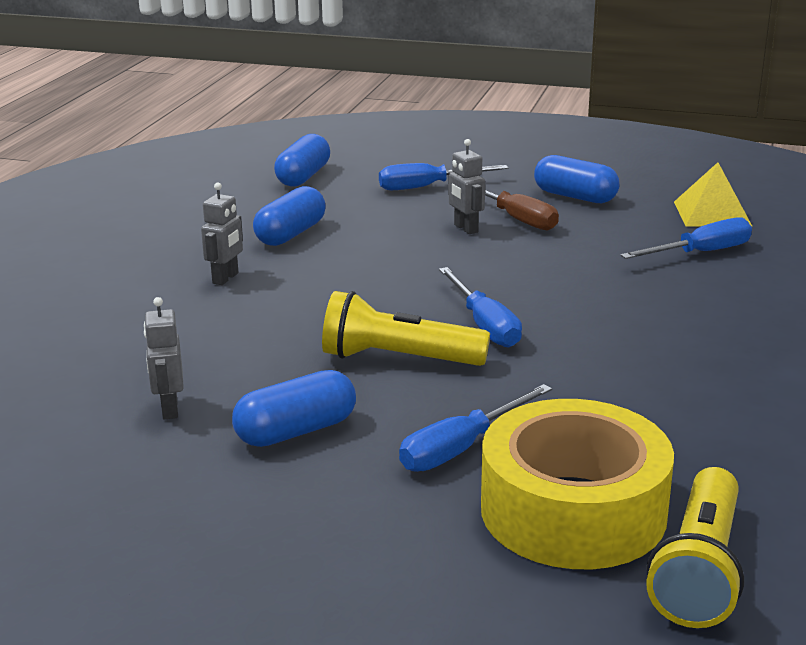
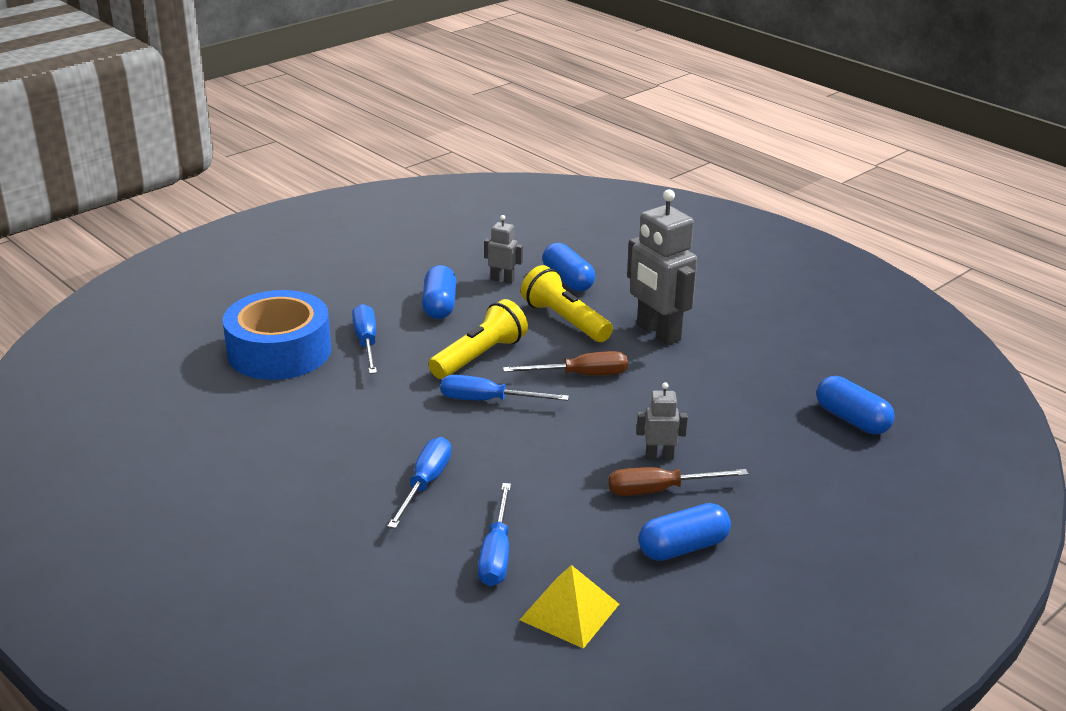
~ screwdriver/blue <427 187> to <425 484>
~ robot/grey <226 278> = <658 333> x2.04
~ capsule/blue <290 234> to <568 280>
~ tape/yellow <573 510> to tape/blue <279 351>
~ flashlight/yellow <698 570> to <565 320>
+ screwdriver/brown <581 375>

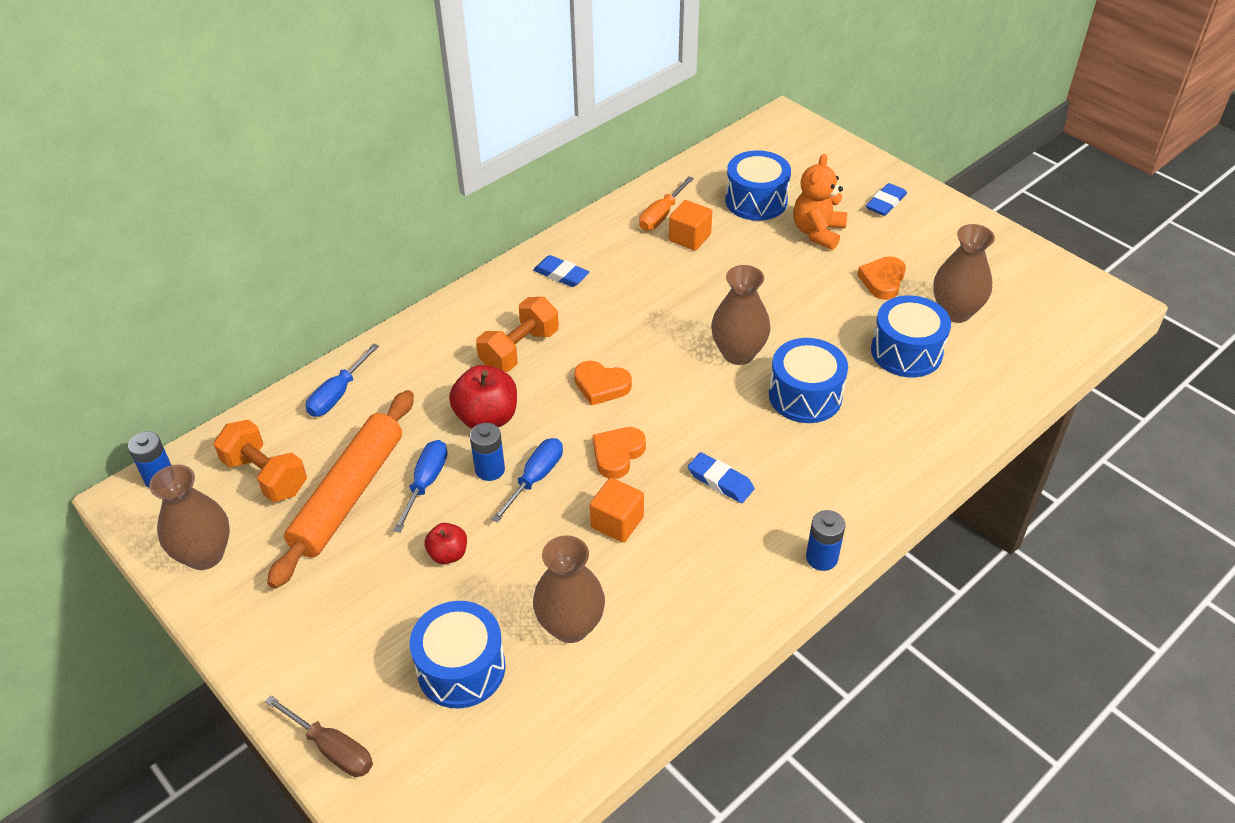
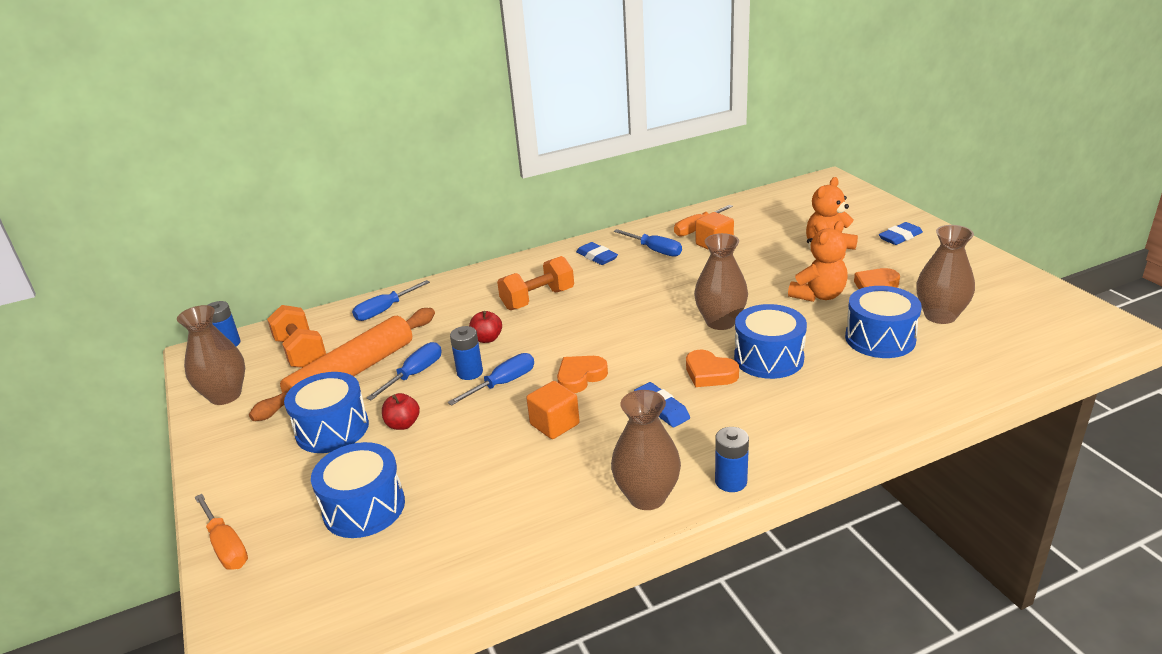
~ drum/blue <756 201> to <332 429>
~ heart/orange <601 386> to <709 373>
~ apple/red <487 418> = <487 339> x0.57
~ vase/brown <570 626> to <647 496>
~ screwdriver/brown <332 748> to screwdriver/orange <226 546>
+ teddy bear/orange <818 295>
+ screwdriver/blue <655 250>

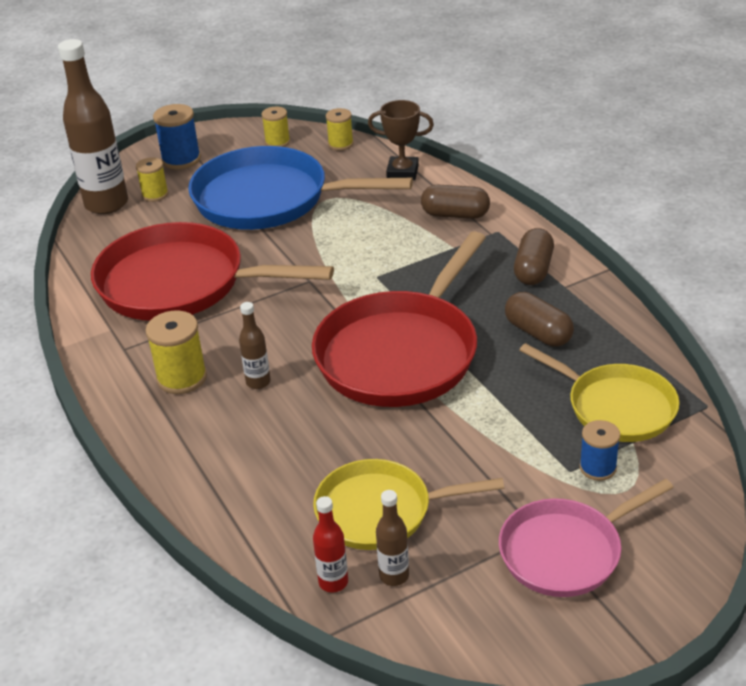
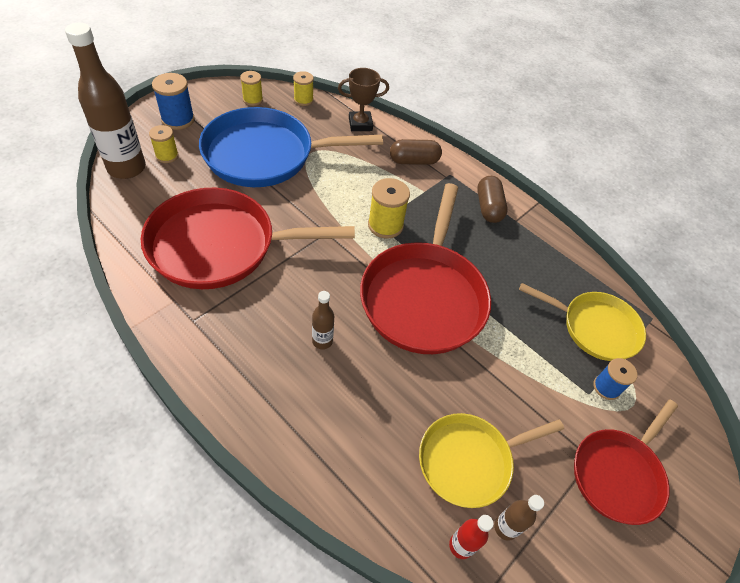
- capsule/brown <538 333>
~ spool/yellow <182 378> to <385 225>
~ pan/pink <566 551> to pan/red <618 474>

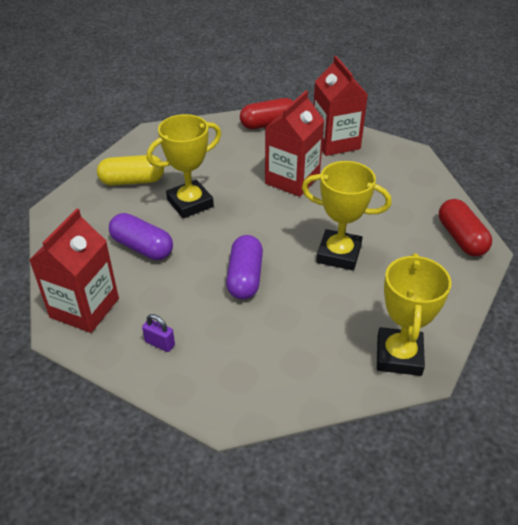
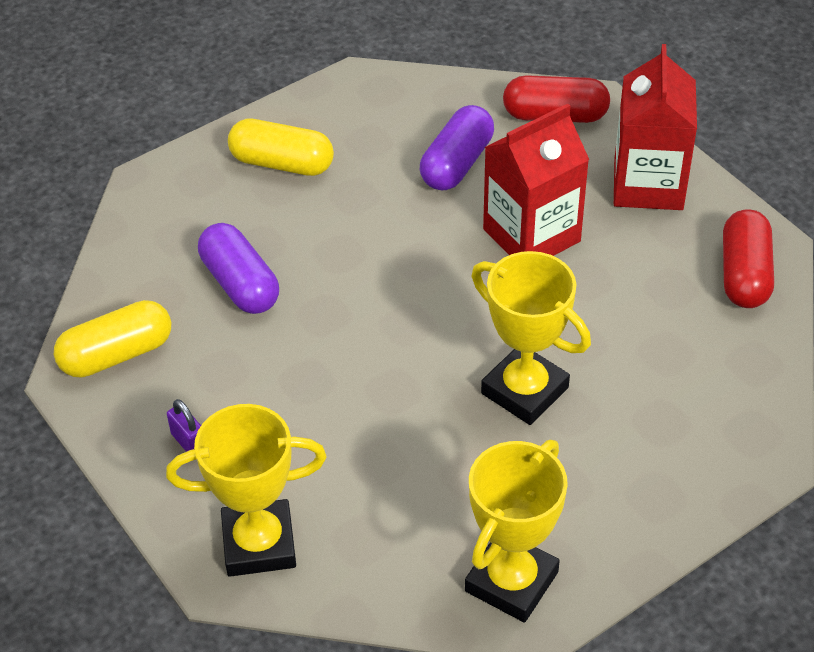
~ trophy/yellow <190 203> to <259 544>
~ capsule/red <461 238> to <744 274>
~ carton/red <84 308> to capsule/yellow <117 354>
~ capsule/purple <245 277> to <457 164>

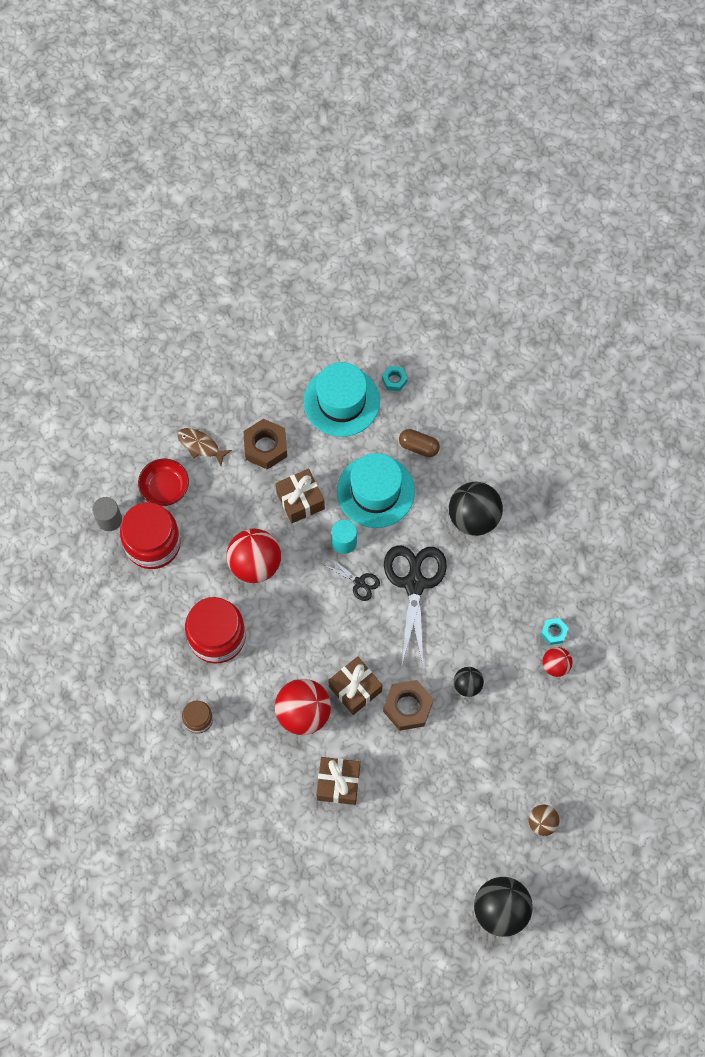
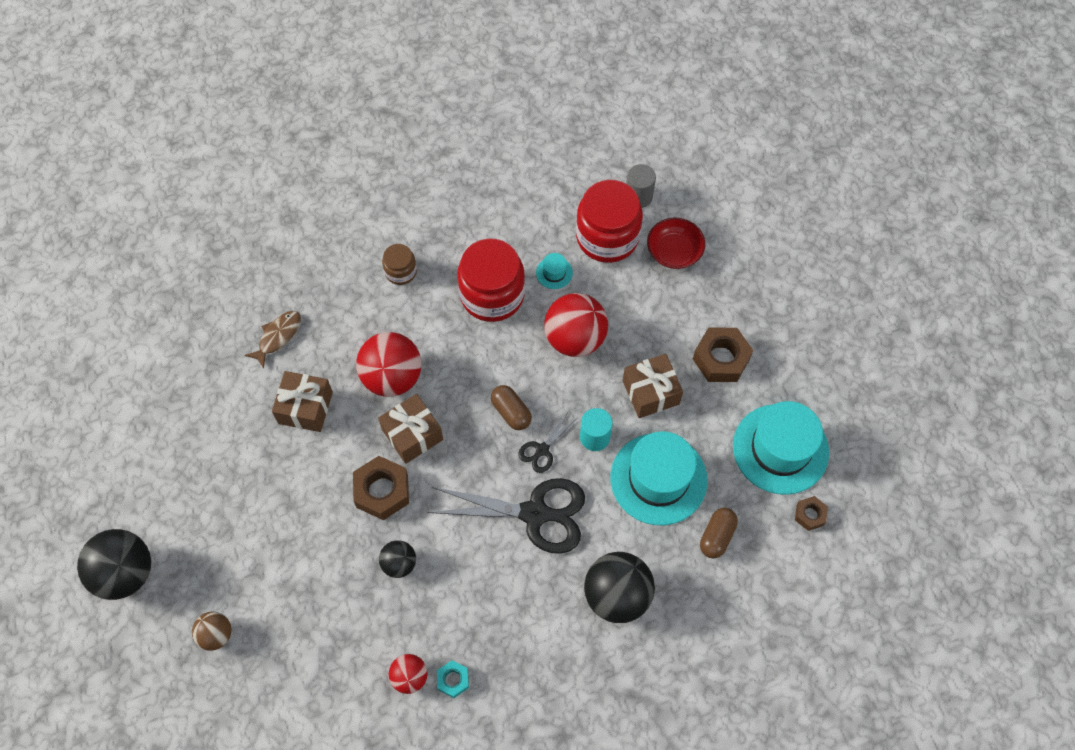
~ nut/turquoise <394 380> to nut/brown <810 515>
~ fish/brown <201 445> to <278 337>
+ hat/turquoise <554 273>
+ capsule/brown <511 412>

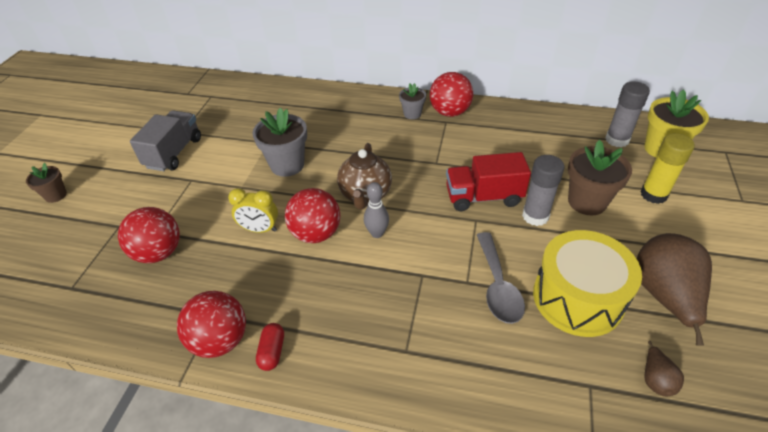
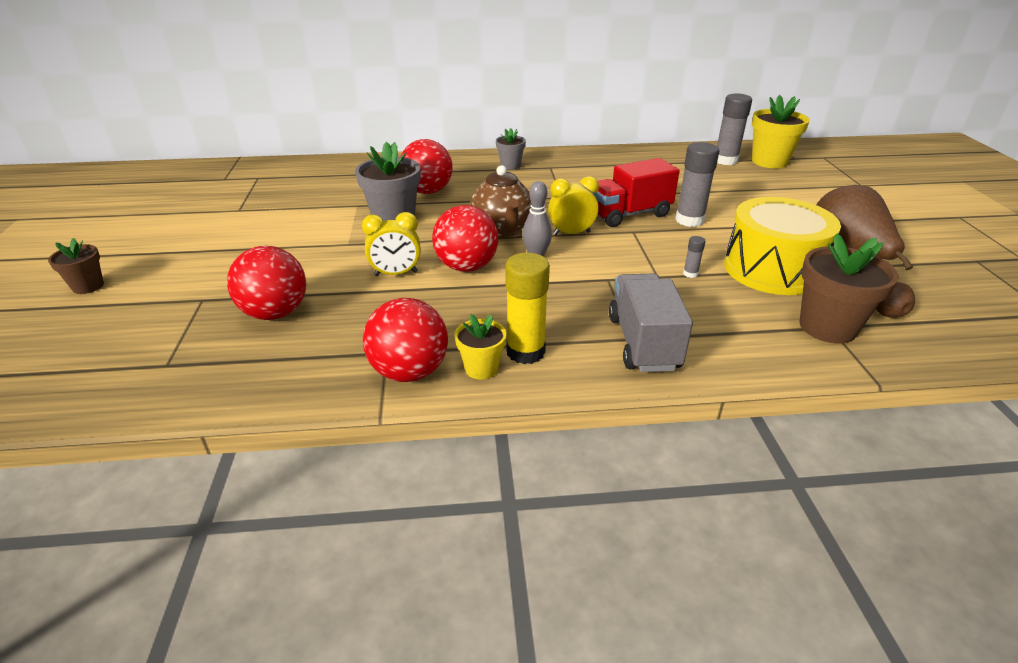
~ ball/red <450 112> to <427 191>
~ truck/grey <174 153> to <643 343>
~ glue stick/yellow <653 194> to <525 352>
~ flower pot/brown <587 202> to <827 327>
~ spoon/grey <497 286> to glue stick/grey <690 274>
~ capsule/red <272 352> to flower pot/yellow <481 368>
+ clock/yellow <571 233>

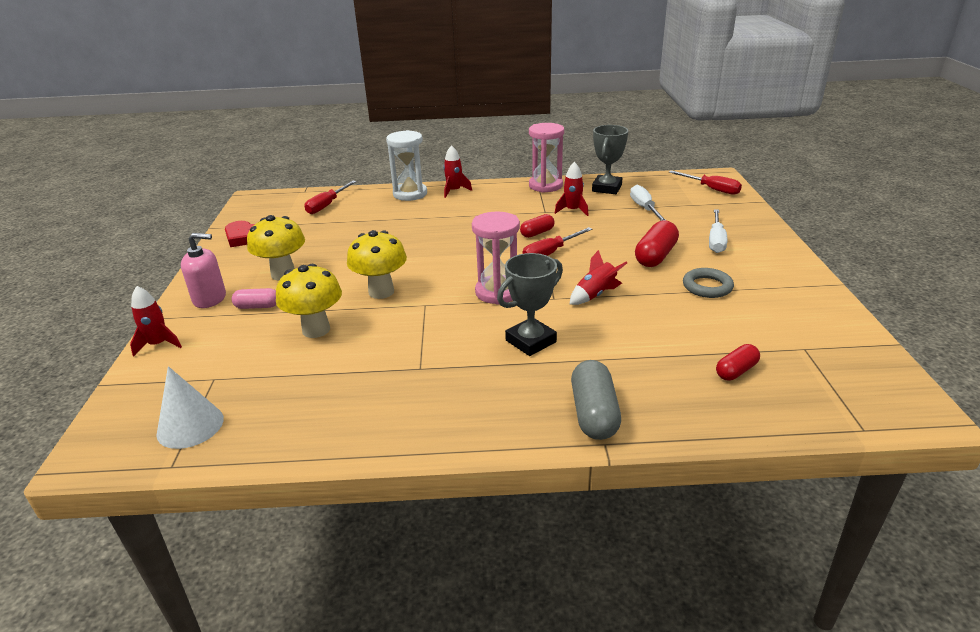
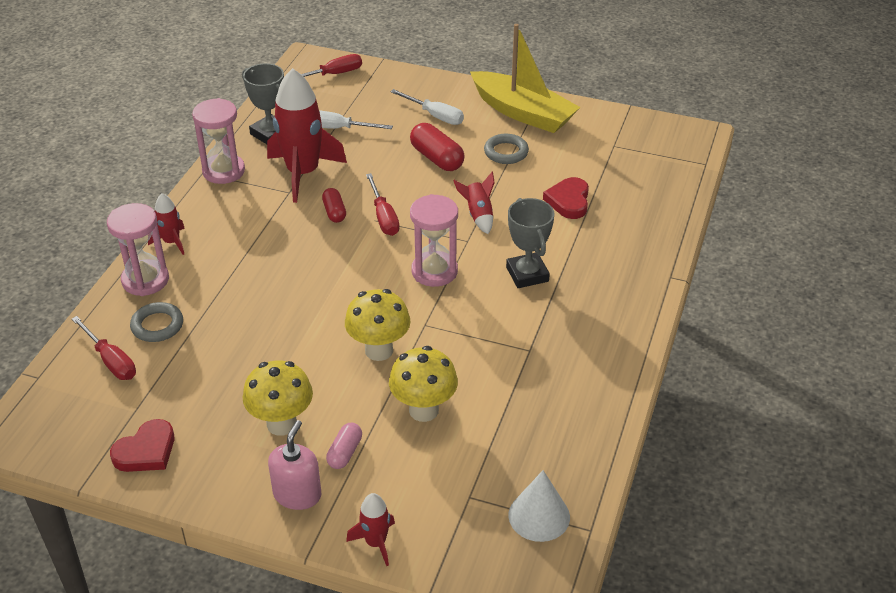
~ hourglass/white <410 194> to hourglass/pink <145 280>
~ rocket/red <572 210> = <303 173> x2.09
- capsule/red <736 371>
- capsule/grey <594 414>
+ boat/yellow <523 113>
+ heart/red <568 201>
+ ring/grey <157 325>

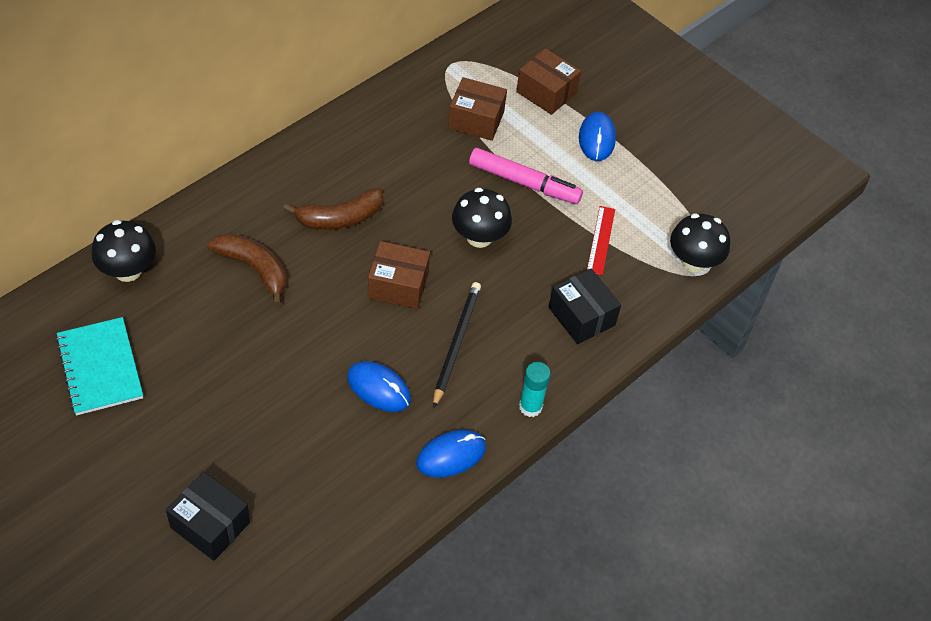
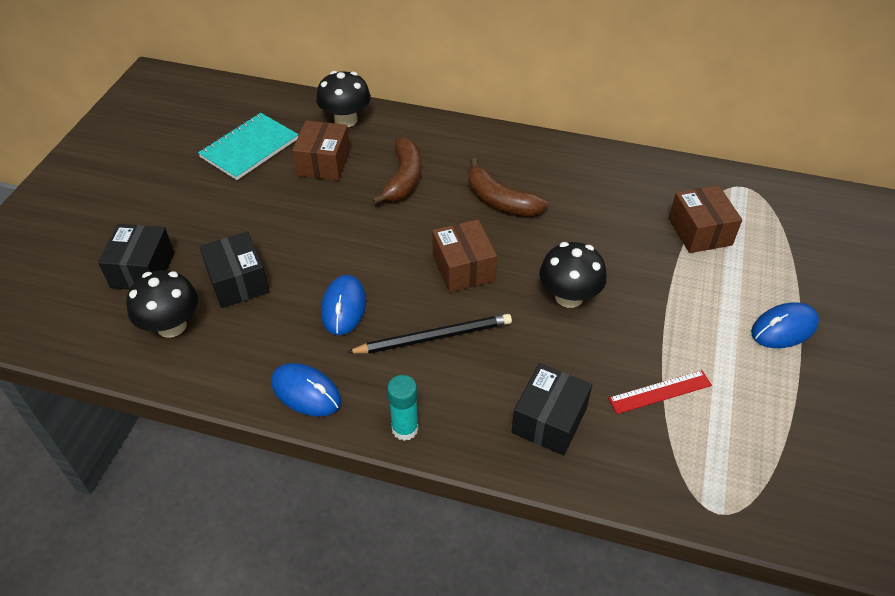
~ box/brown <546 92> to <324 163>
- marker/pink <524 183>
~ mushroom/black <693 262> to <171 326>
+ box/black <238 282>

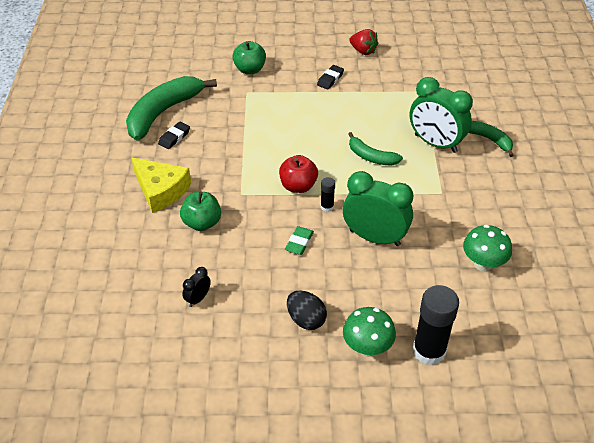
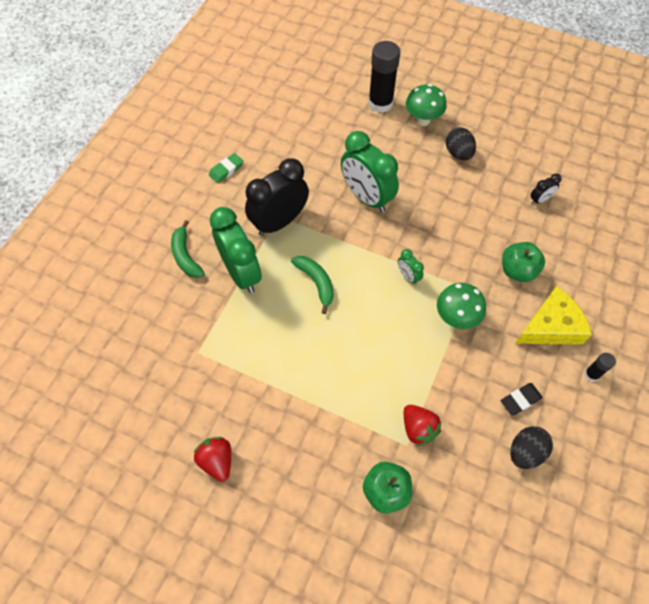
- eraser/black <330 79>
~ banana/green <163 112> to egg/black <525 452>
~ apple/red <298 186> to clock/green <408 276>
~ cheese/yellow <161 190> = <551 326> 90 degrees clockwise
~ glue stick/black <327 207> to <591 374>
~ mushroom/green <483 264> to <456 318>
~ eraser/green <299 242> to <226 170>
+ clock/black <279 222>
+ strawberry/red <418 429>

